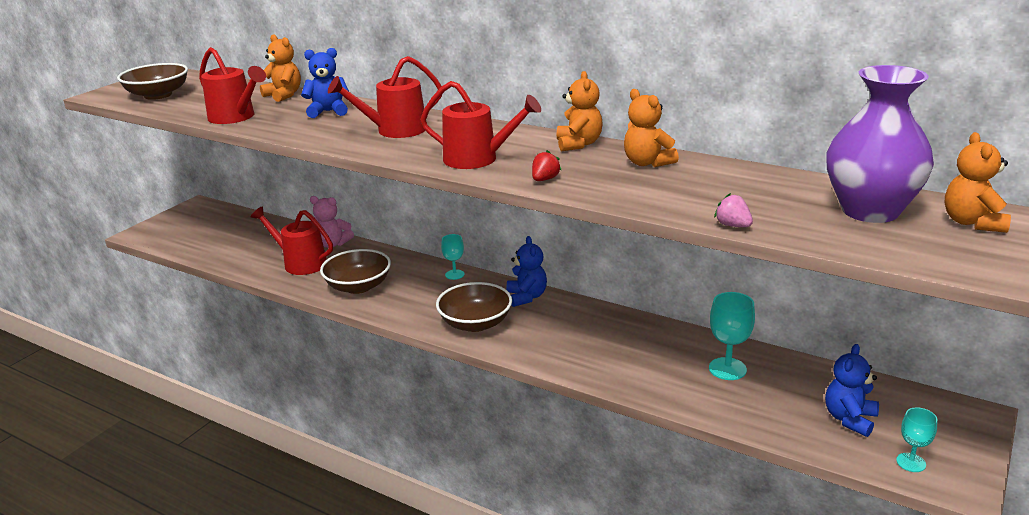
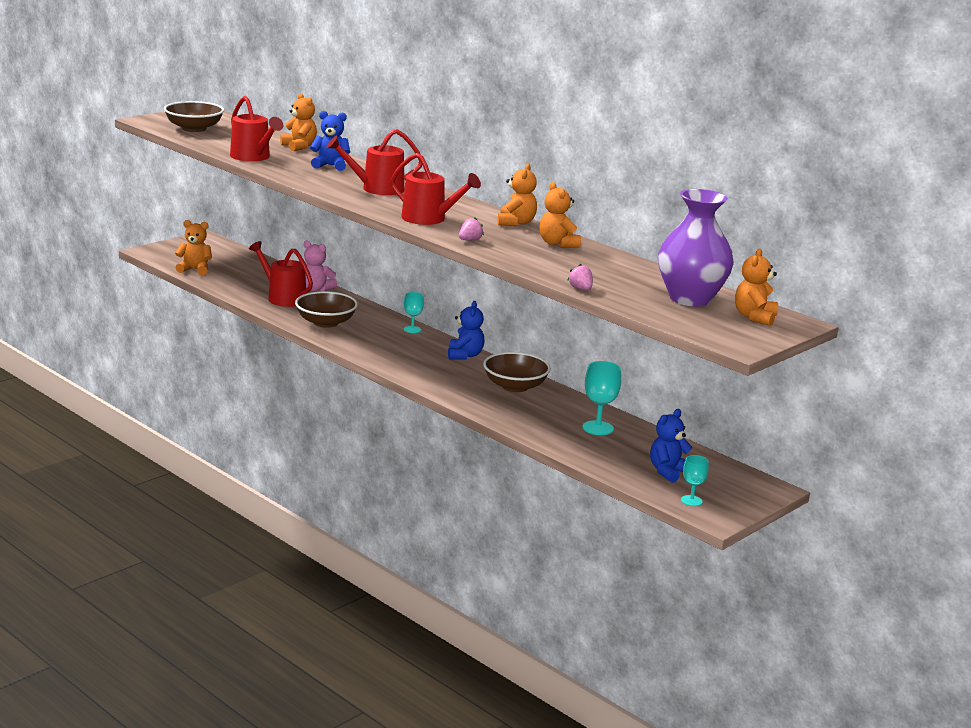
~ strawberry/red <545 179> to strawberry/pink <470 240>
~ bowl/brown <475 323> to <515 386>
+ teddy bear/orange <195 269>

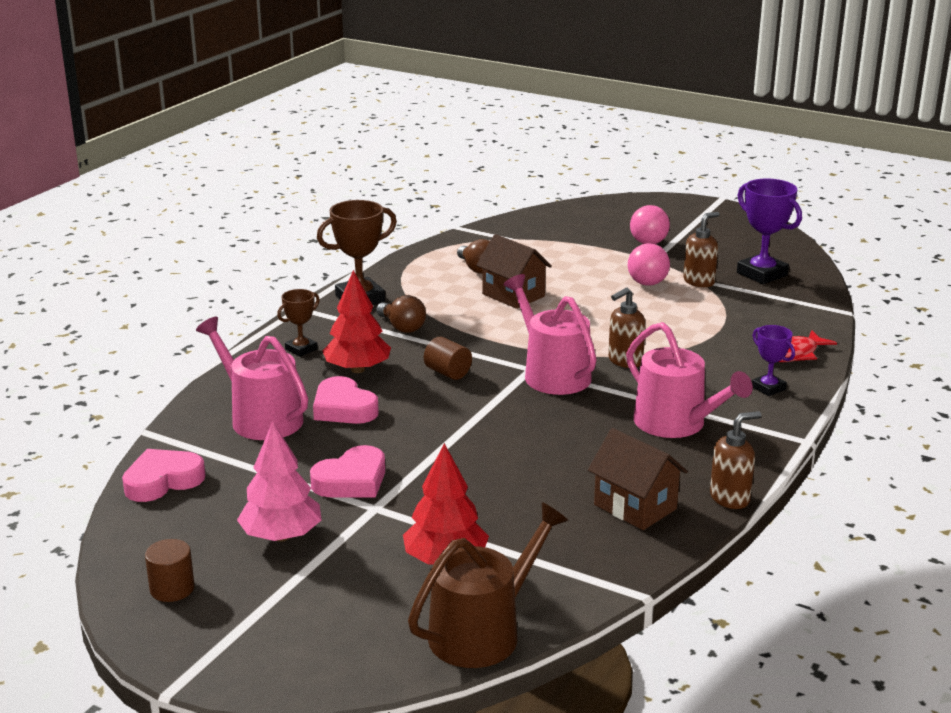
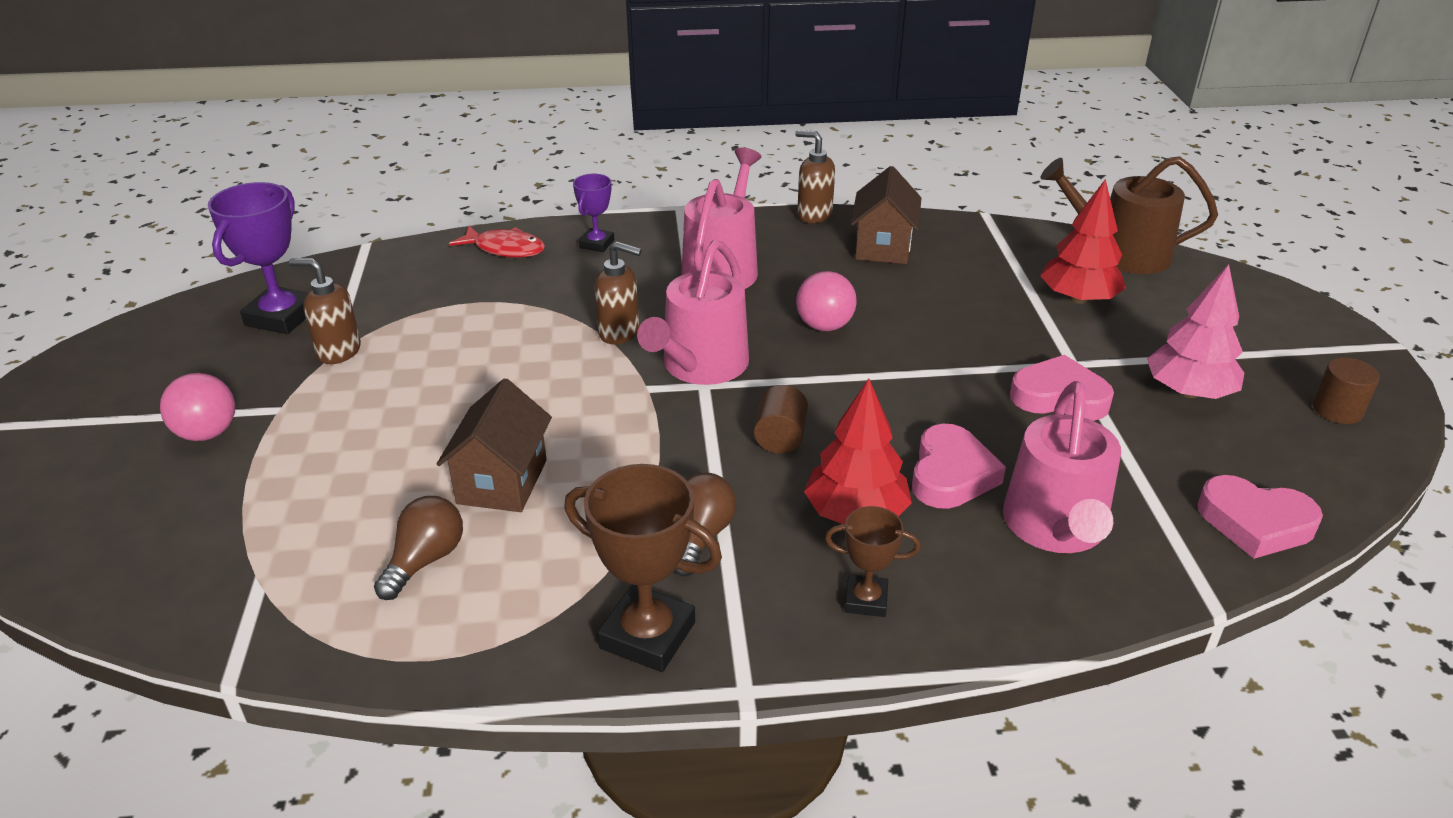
~ ball/pink <647 283> to <824 326>

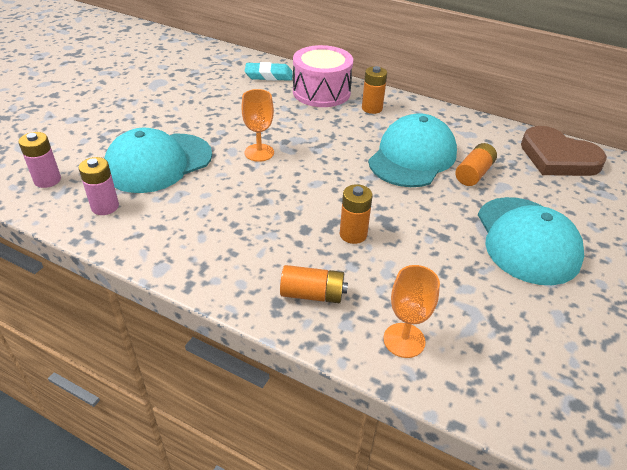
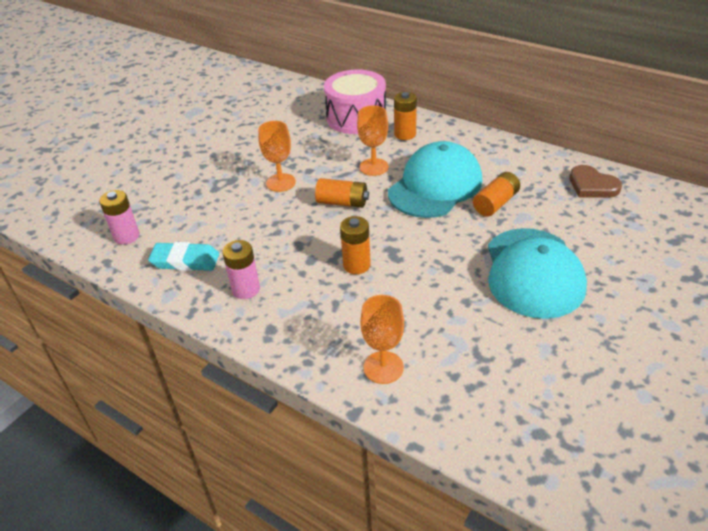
~ eraser/turquoise <269 75> to <185 261>
~ heart/brown <558 157> = <592 186> x0.61
- cap/turquoise <158 163>
~ battery/pink <47 180> to <246 289>
~ battery/orange <312 294> to <342 202>
+ goblet/orange <374 167>

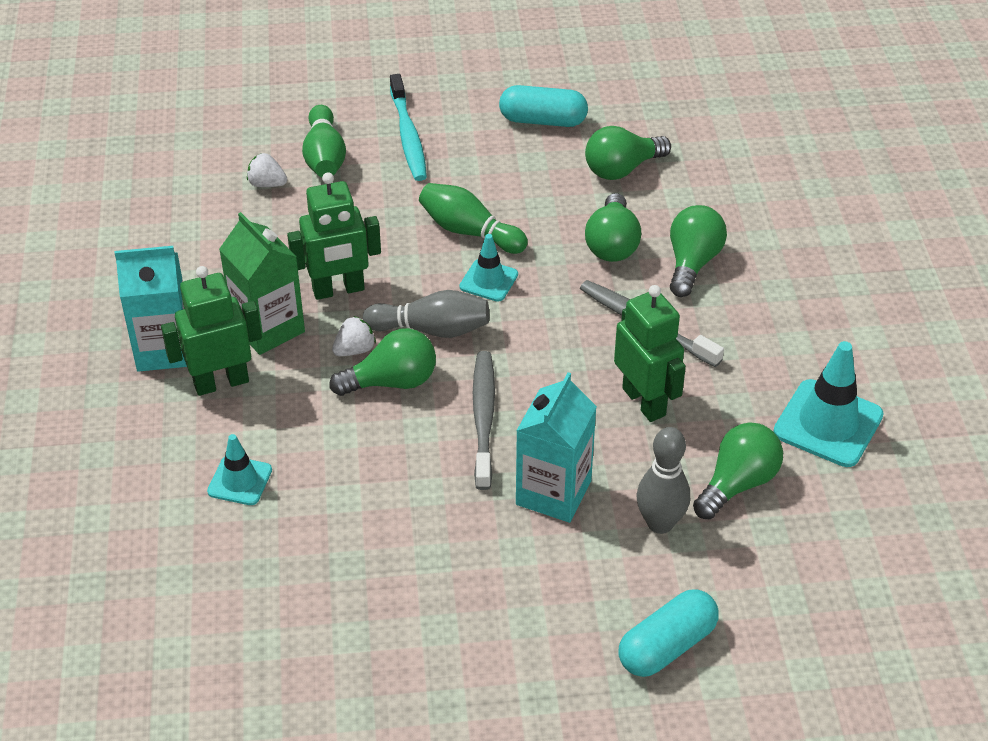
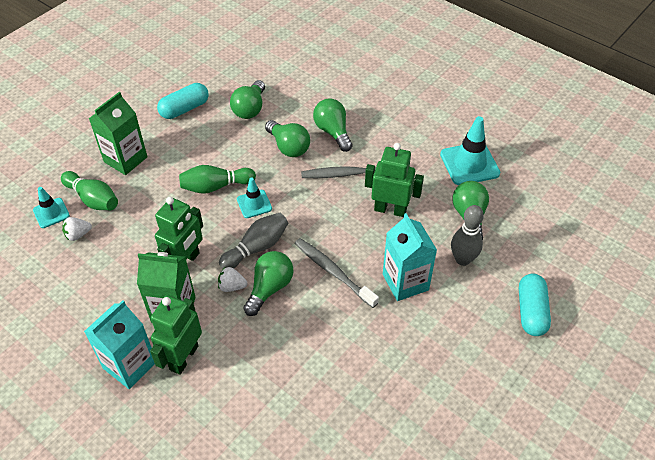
~ toothbrush/turquoise <408 136> to carton/green <125 159>
~ strawberry/white <354 350> = <232 286> 90 degrees counterclockwise
~ traffic cone/turquoise <240 481> to <51 213>

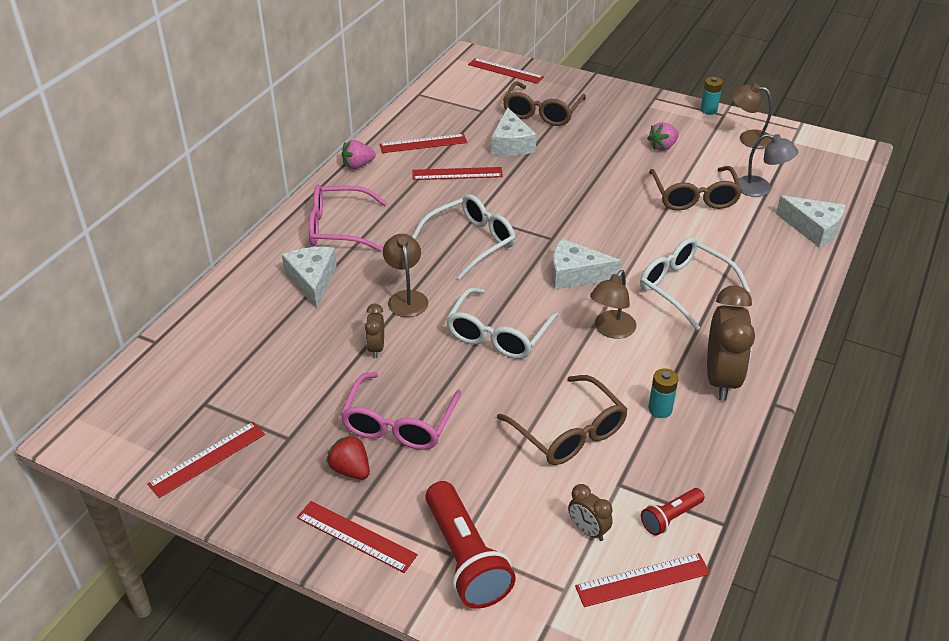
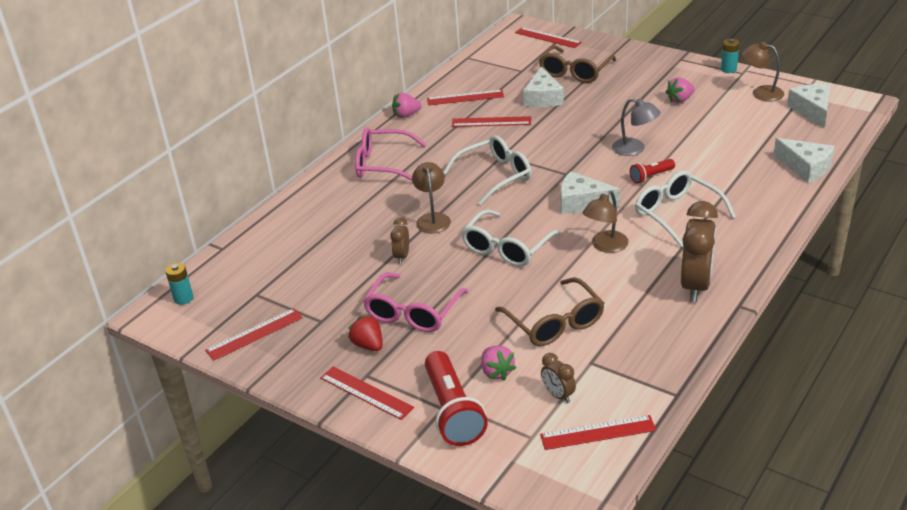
~ lamp/grey <761 189> to <635 149>
- glasses/brown <694 197>
~ cheese/white <312 281> to <812 110>
~ battery/turquoise <660 409> to <183 298>
~ flashlight/red <670 517> to <651 176>
+ strawberry/pink <496 372>

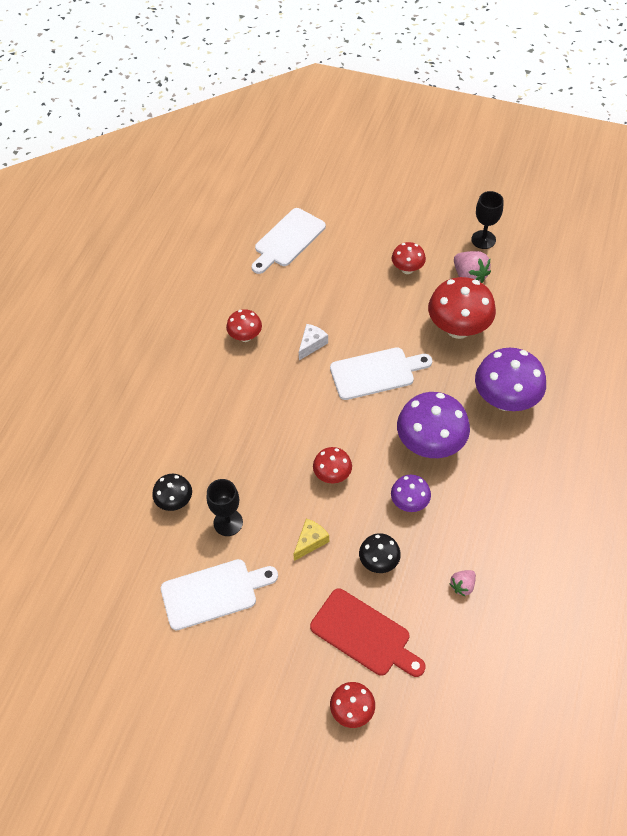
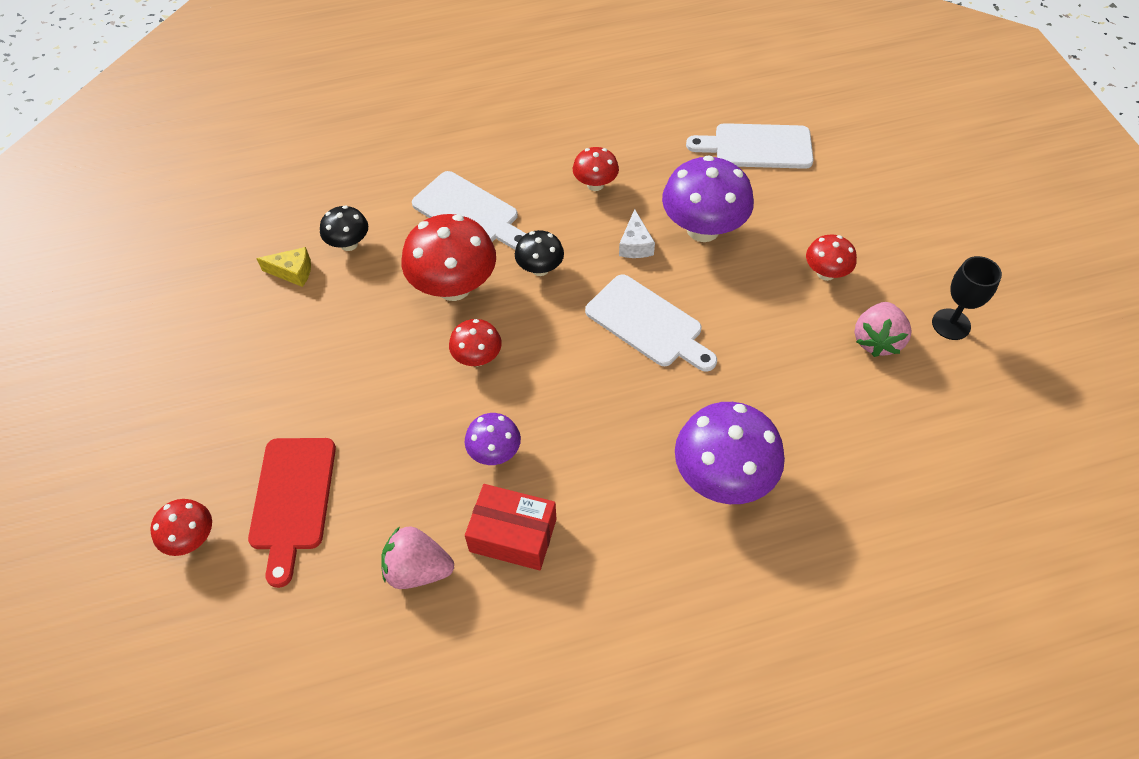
~ mushroom/red <458 328> to <454 287>
~ cheese/white <311 344> = <635 245> 90 degrees clockwise
~ mushroom/purple <430 444> to <703 229>
- goblet/black <228 522>
~ cheese/yellow <310 541> to <293 272>
~ mushroom/black <379 561> to <540 269>
~ cutting board/white <213 593> to <469 212>
~ strawberry/pink <462 586> = <418 569> x1.71
+ box/red <513 535>

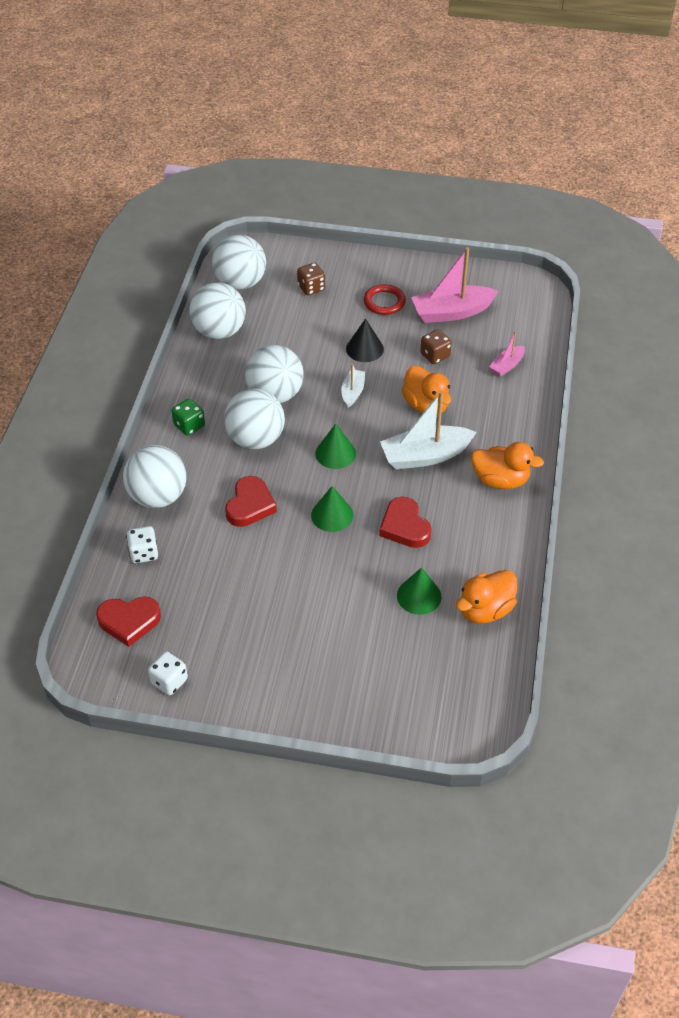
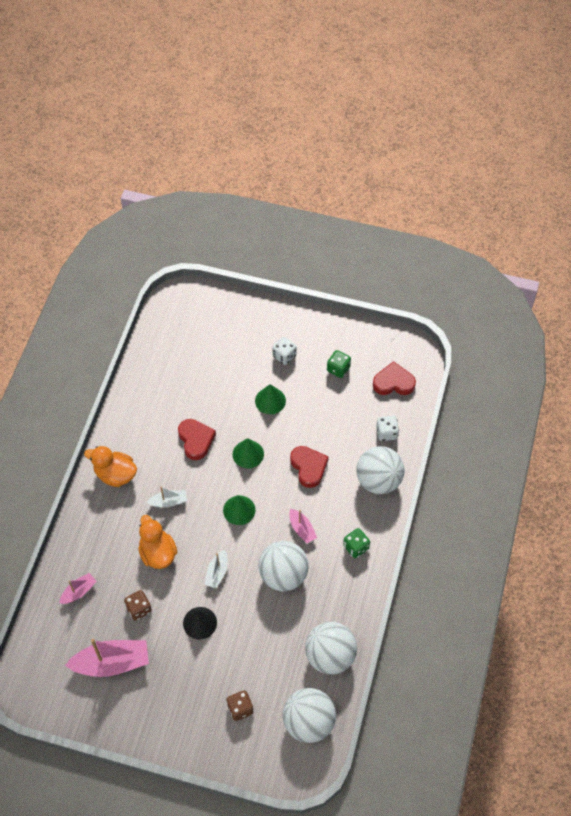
- ring/red <384 302>
~ ball/white <255 439> to boat/pink <302 529>
~ boat/white <425 456> = <168 502> x0.53
~ heart/red <250 505> = <308 467> 135 degrees clockwise
~ cone/green <419 596> to <270 400>
- duck/orange <485 610>
~ dice/white <169 681> to <284 356>
+ dice/green <338 369>

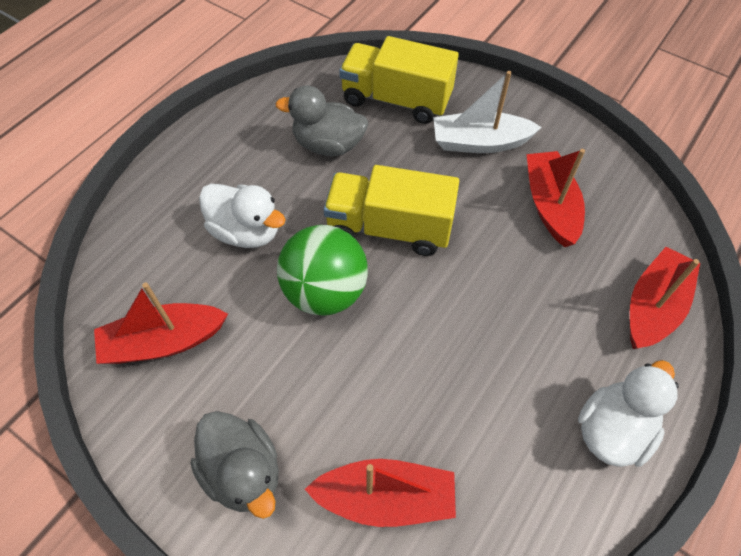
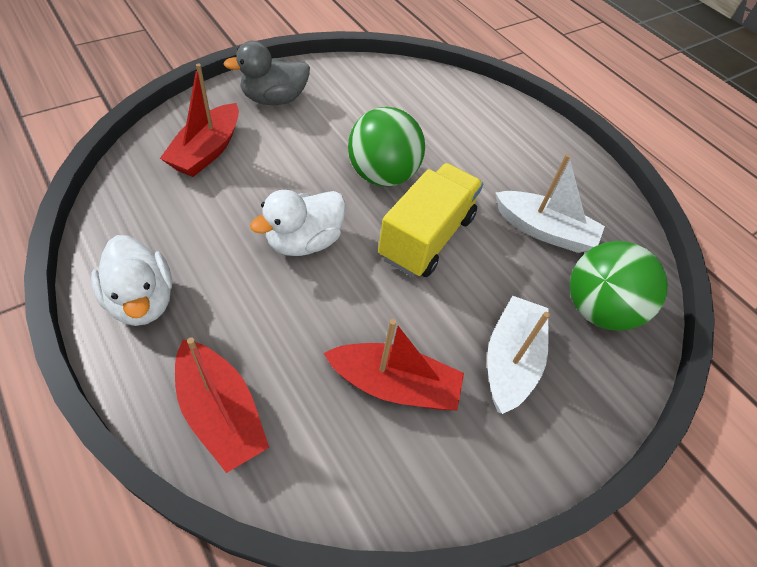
~ truck/yellow <396 100> to ball/green <597 309>
~ duck/grey <328 145> to boat/white <544 230>
~ duck/white <246 231> to <304 241>
- boat/red <163 342>

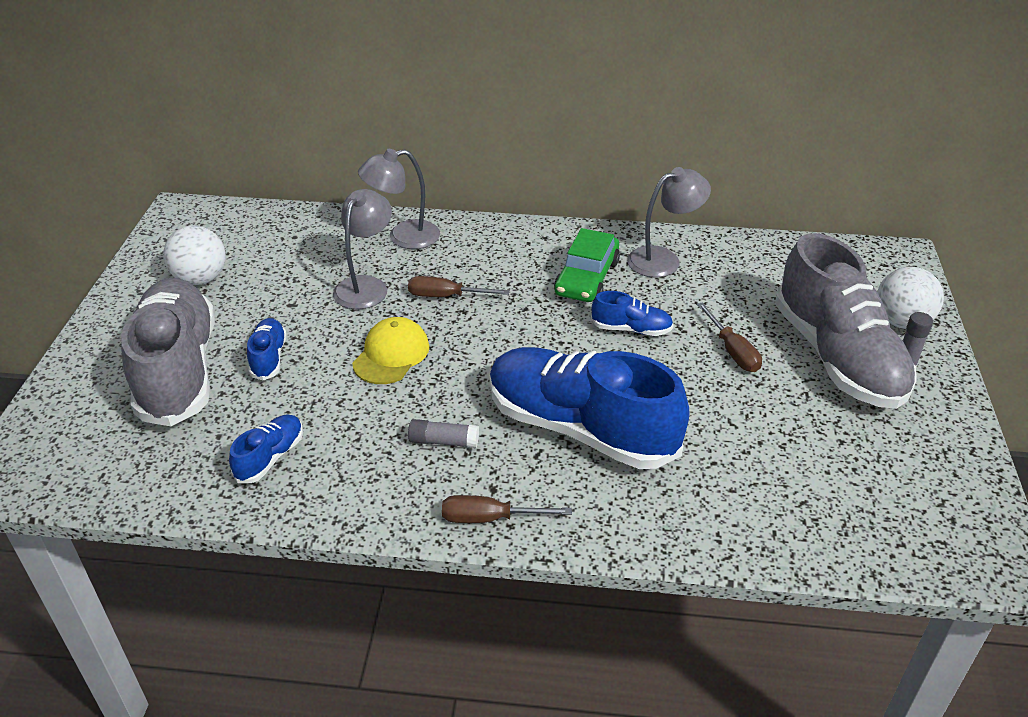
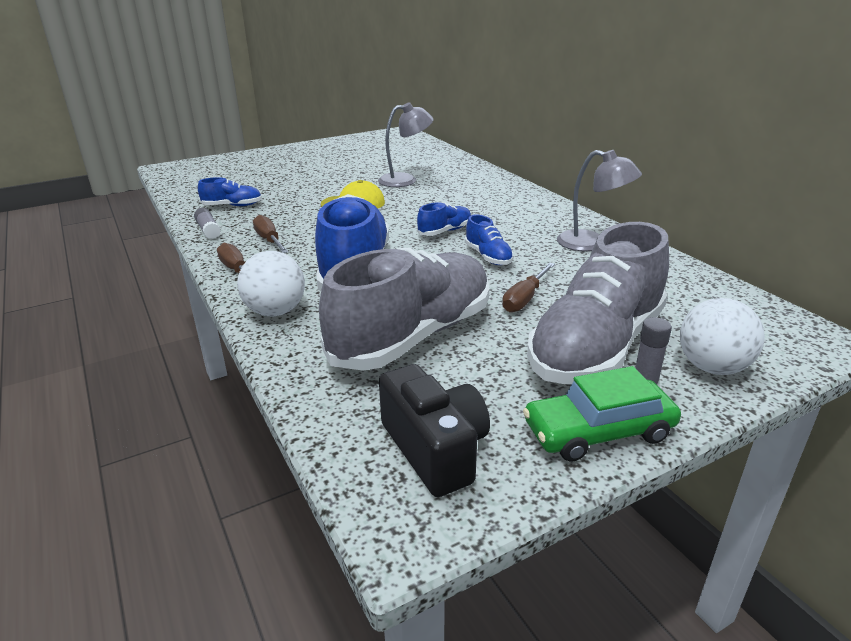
- lamp/grey <403 237>
~ ball/white <201 279> to <275 311>
~ car/green <587 278> to <598 431>
~ screwdriver/brown <446 296> to <269 240>
~ shoe/grey <178 370> to <413 336>
~ shoe/blue <268 358> to <445 231>
~ glue stick/grey <443 441> to <208 230>
+ camera/black <435 449>

